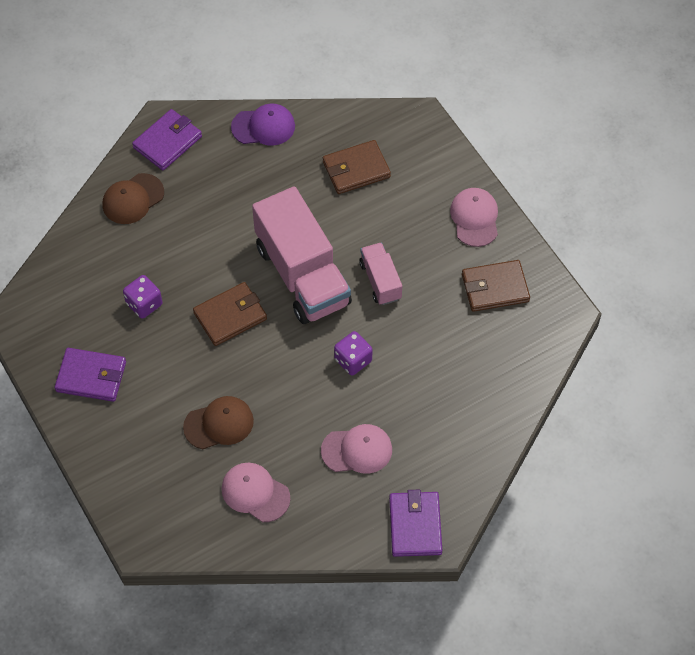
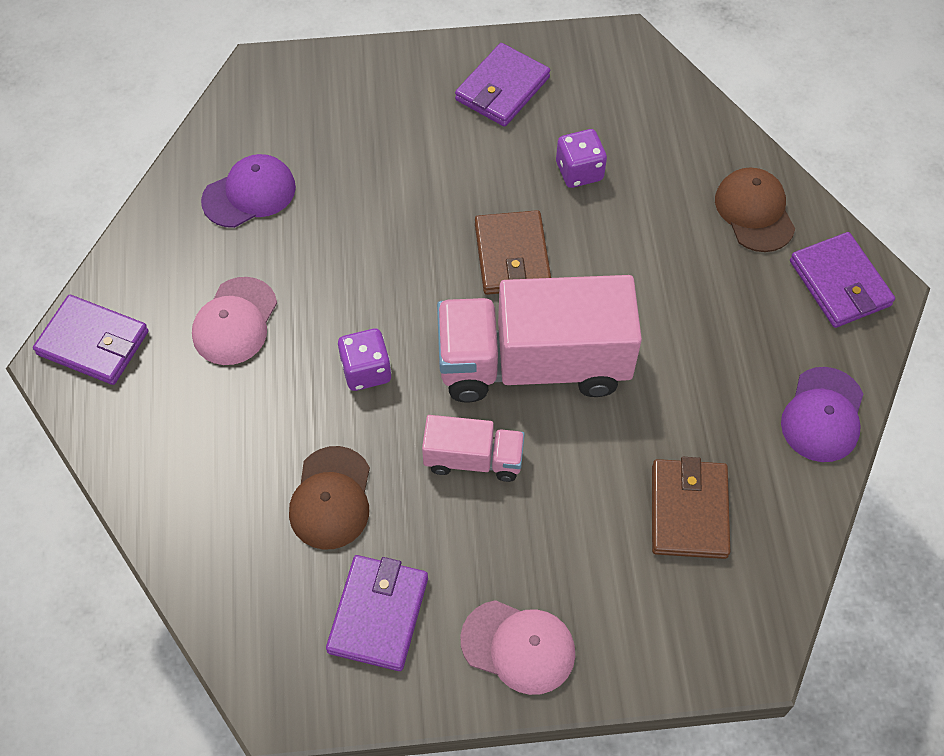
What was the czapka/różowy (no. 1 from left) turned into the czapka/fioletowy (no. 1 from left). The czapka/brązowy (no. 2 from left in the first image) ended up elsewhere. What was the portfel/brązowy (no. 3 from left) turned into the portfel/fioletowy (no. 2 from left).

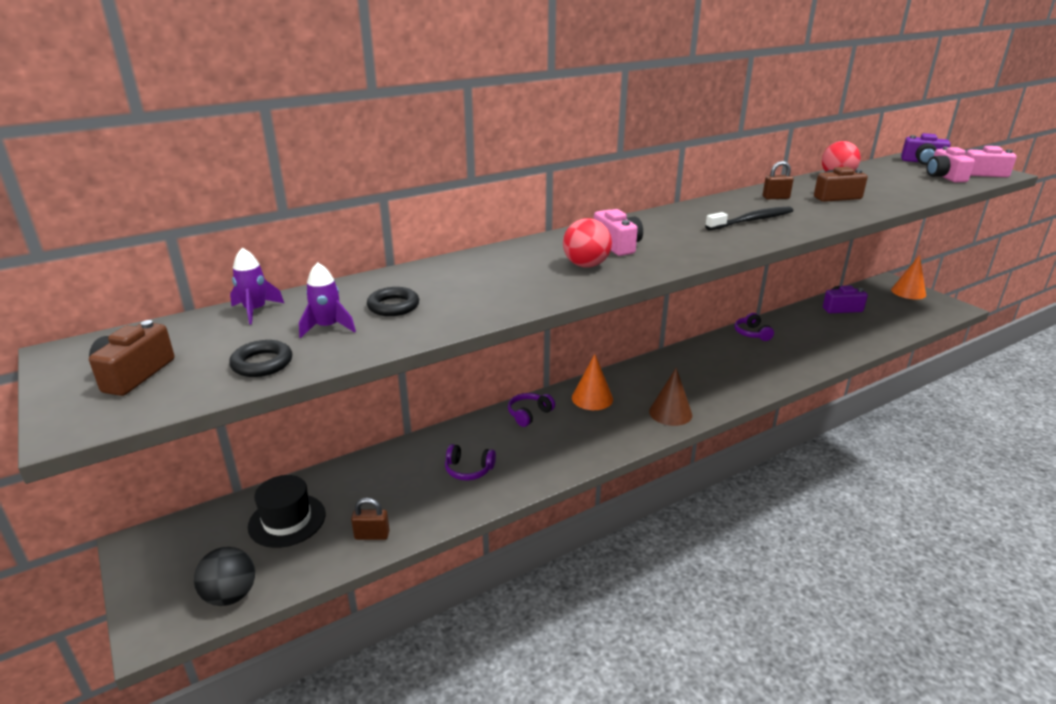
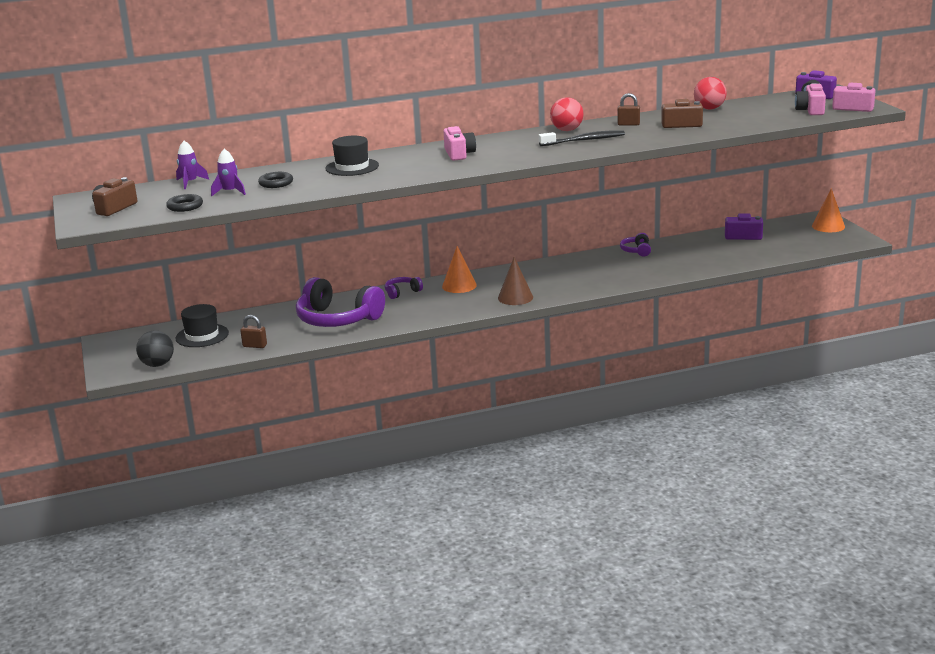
The size of the słuchawki/fioletowy (no. 1 from left) changed by a factor of 2.22. The second view gained the kapelusz/czarny (no. 2 from left). The piłka/czerwony (no. 1 from left) ended up elsewhere.

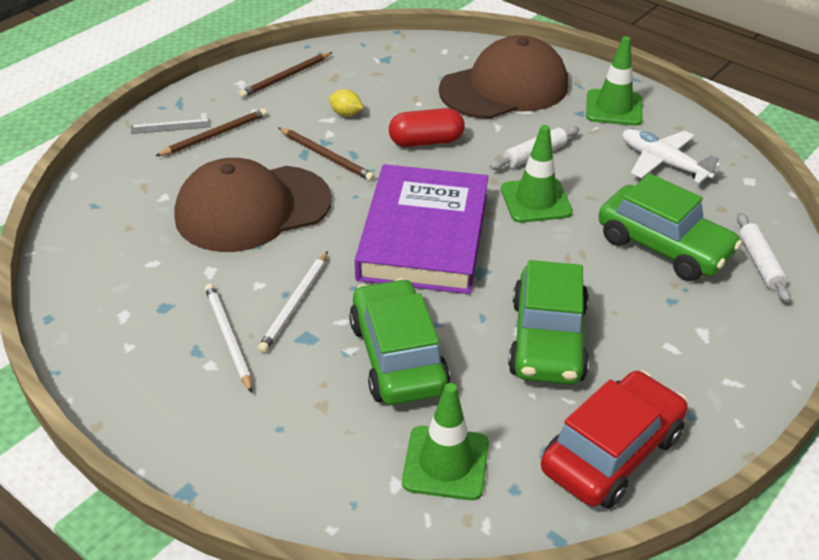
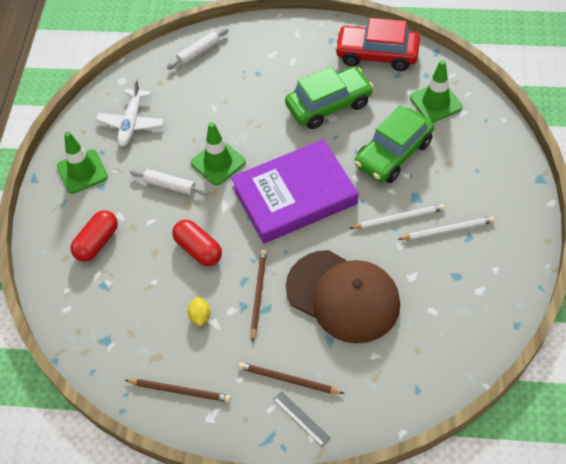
Where the czapka/brązowy (no. 2 from left) stood, the kapsułka/czerwony (no. 1 from left) came to stand. The ołówek/biały (no. 1 from left in the first image) ended up facing another way, 135 degrees counterclockwise from before. The second view lost the samochód/zielony (no. 3 from left).

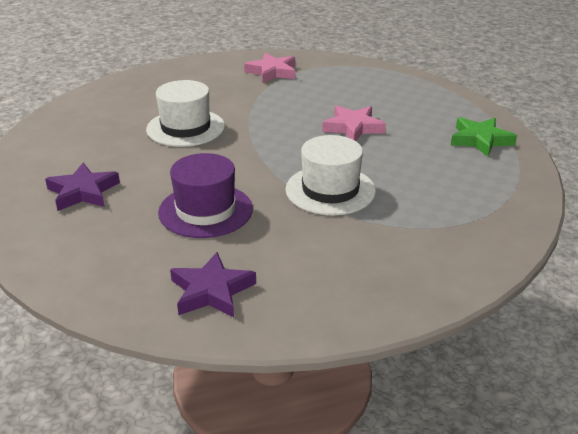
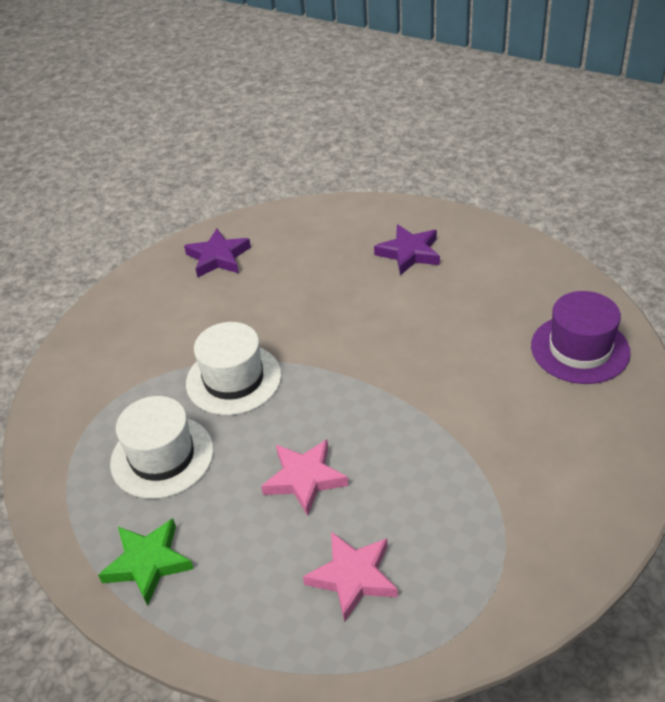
The kapelusz/biały (no. 1 from left) ended up elsewhere. The gwiazda/różowy (no. 1 from left in the first image) ended up elsewhere. The kapelusz/fioletowy ended up elsewhere.

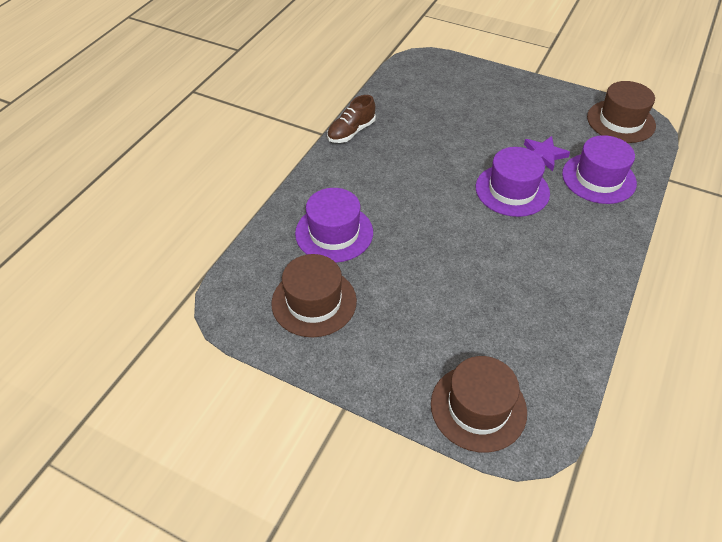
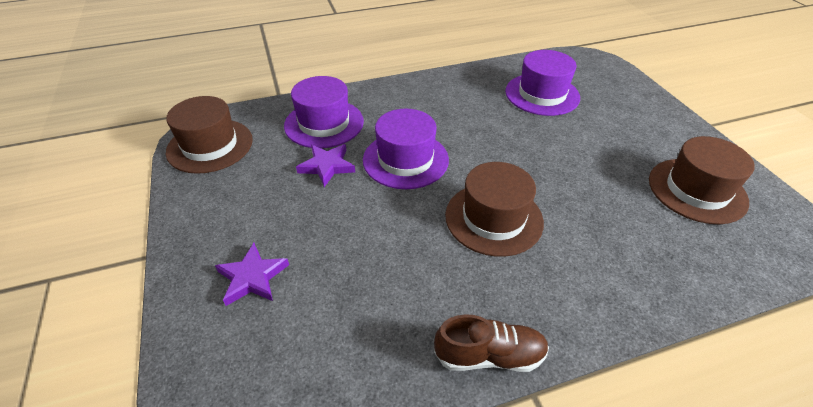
The second view gained the gwiazda/fioletowy (no. 1 from left). The kapelusz/brązowy (no. 2 from left) ended up elsewhere. The kapelusz/fioletowy (no. 1 from left in the first image) ended up elsewhere.

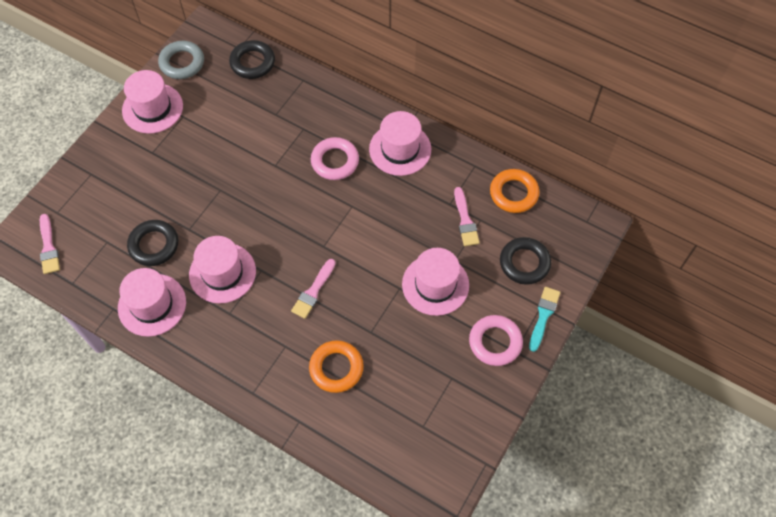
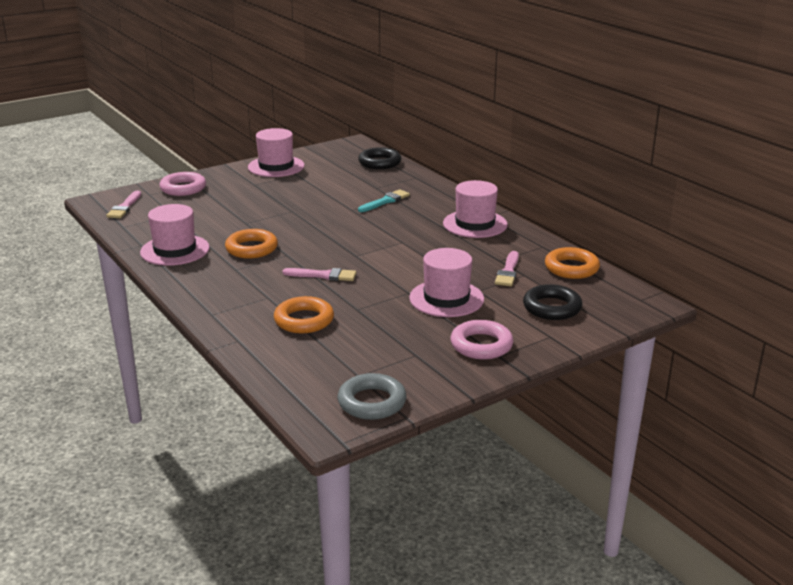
The pierścień/różowy (no. 1 from left) ended up elsewhere. Where the kapelusz/różowy (no. 3 from left) stood, the pierścień/pomarańczowy (no. 1 from left) came to stand. The pędzel/różowy (no. 2 from left) ended up facing another way, 135 degrees counterclockwise from before. The pierścień/szary ended up elsewhere. The pędzel/turkusowy ended up elsewhere. The second view lost the pierścień/czarny (no. 1 from left).

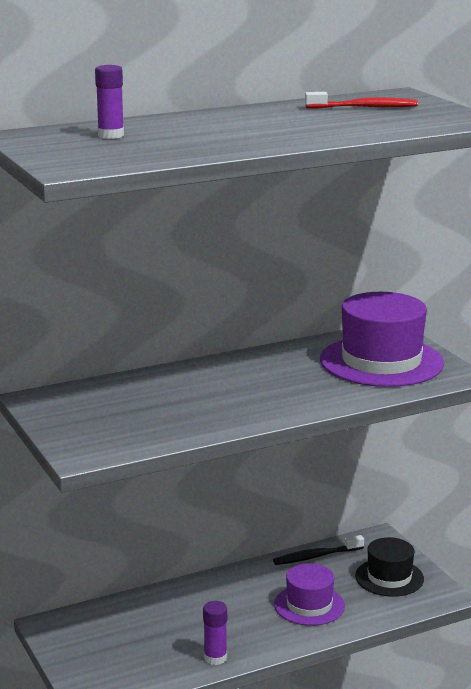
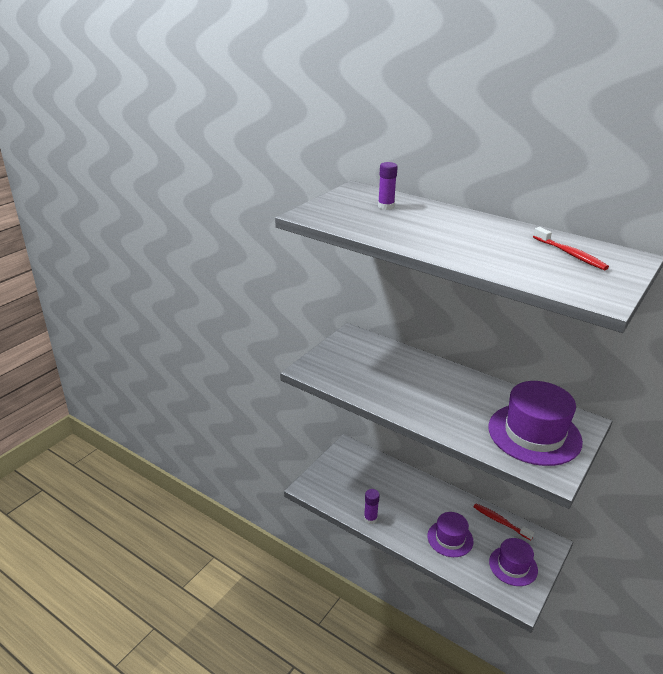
What was the szczoteczka do zębów/czarny turned into the szczoteczka do zębów/czerwony (no. 1 from left). What was the kapelusz/czarny turned into the kapelusz/fioletowy (no. 2 from left).

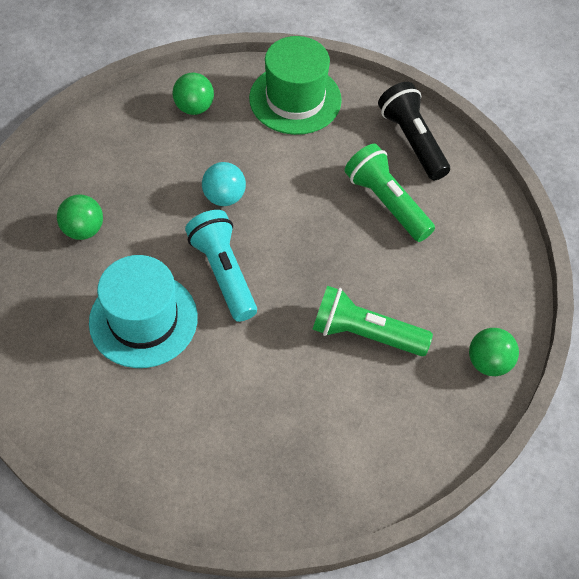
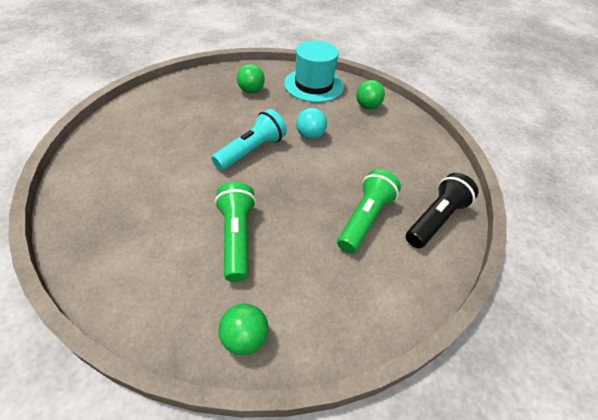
The kapelusz/turkusowy ended up elsewhere. The second view lost the kapelusz/zielony.

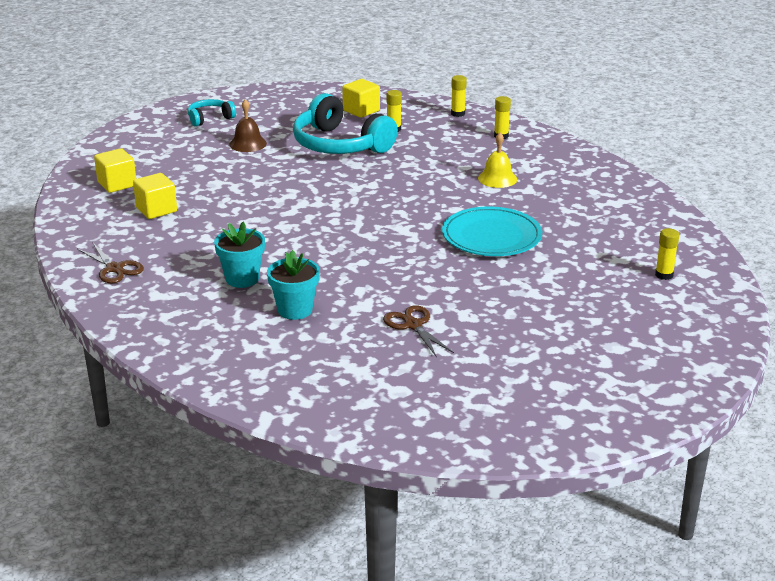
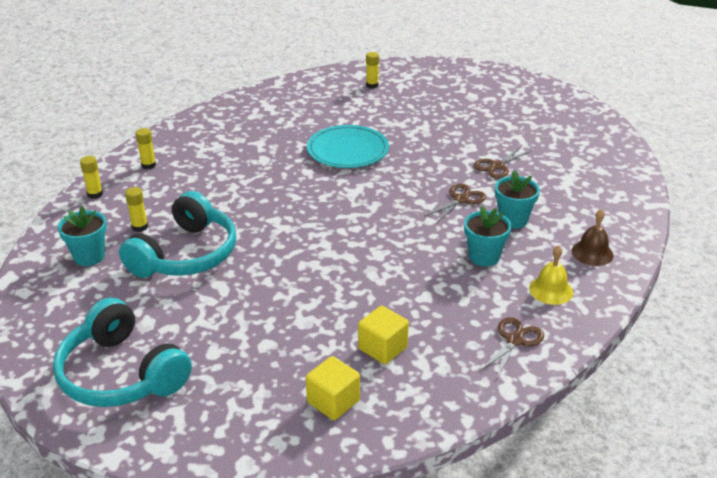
The size of the słuchawki/turkusowy (no. 1 from left) changed by a factor of 2.03. Where the sześcian/żółty (no. 3 from left) stood, the doniczka/turkusowy (no. 1 from left) came to stand. The second view gained the nożyczki/brązowy (no. 1 from left). The dzwonek/żółty ended up elsewhere. The dzwonek/brązowy ended up elsewhere.

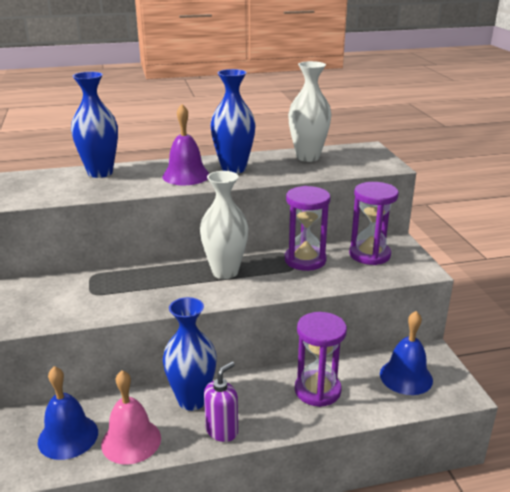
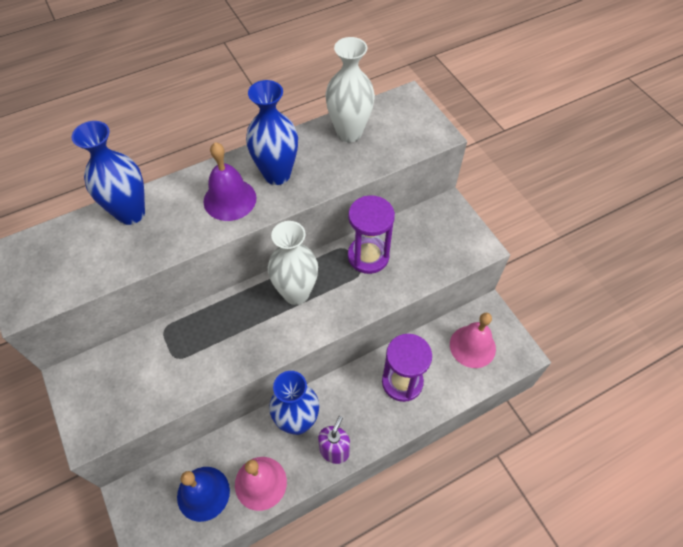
What was the dzwonek/niebieski (no. 2 from left) turned into the dzwonek/różowy (no. 2 from left). The second view lost the klepsydra/fioletowy (no. 3 from left).

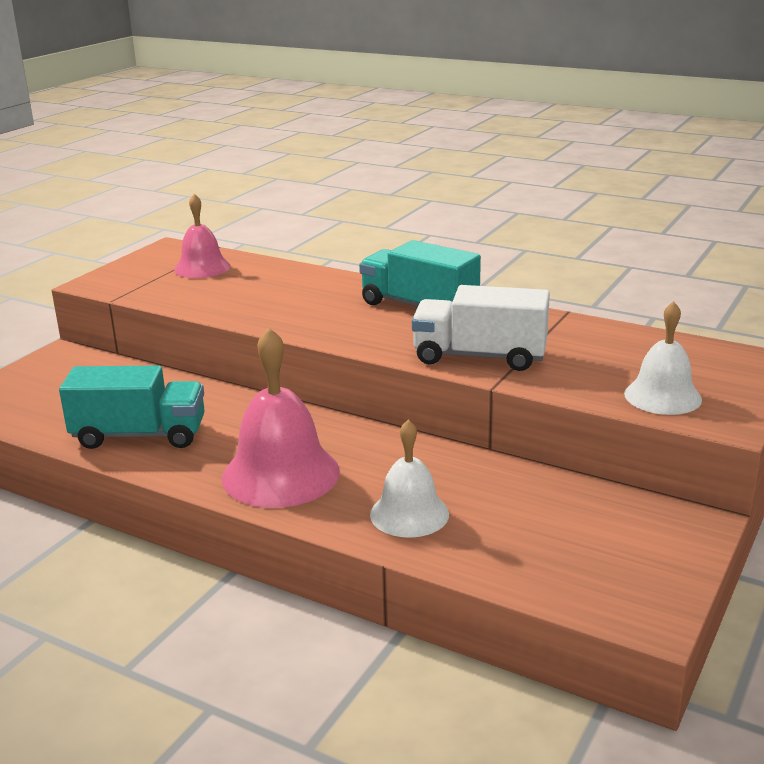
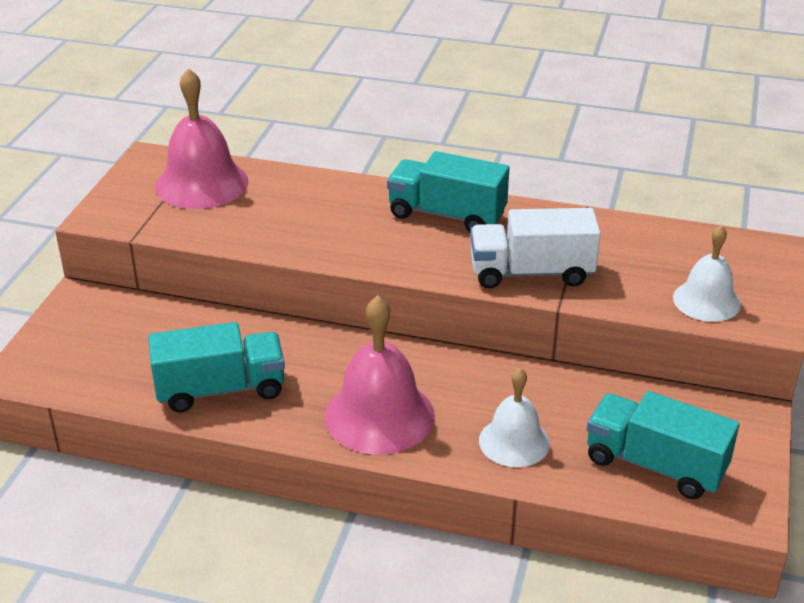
The size of the dzwonek/różowy (no. 1 from left) changed by a factor of 1.59. The second view gained the ciężarówka/turkusowy (no. 3 from left).

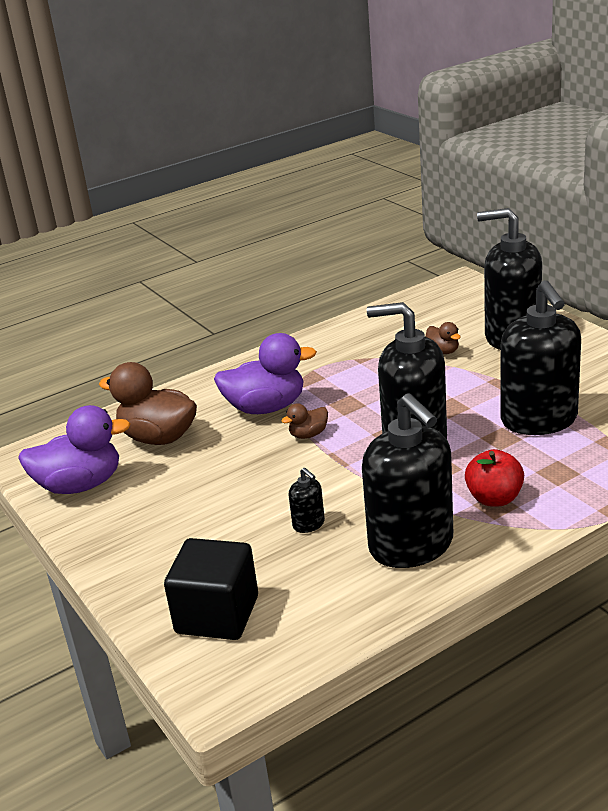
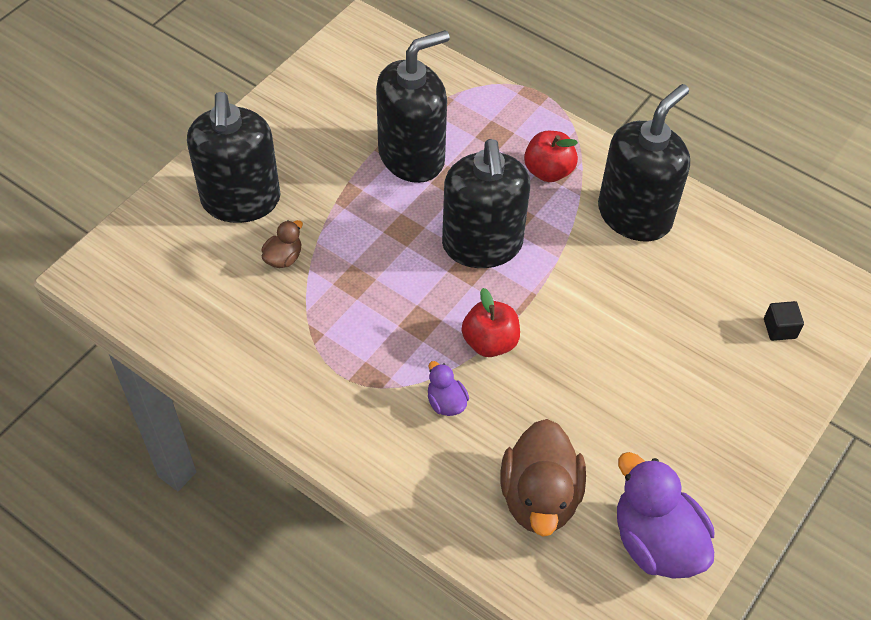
The size of the kaczka/fioletowy (no. 2 from left in the first image) changed by a factor of 0.48. Where the kaczka/brązowy (no. 2 from left) stood, the jabłko/czerwony (no. 1 from left) came to stand. The size of the sześcian/czarny changed by a factor of 0.46. The second view lost the dozownik mydła/czarny (no. 1 from left).

